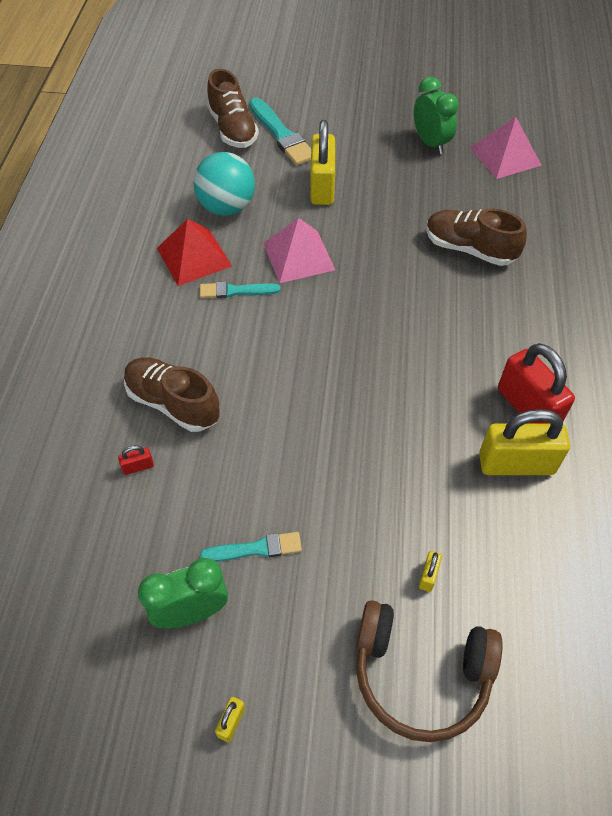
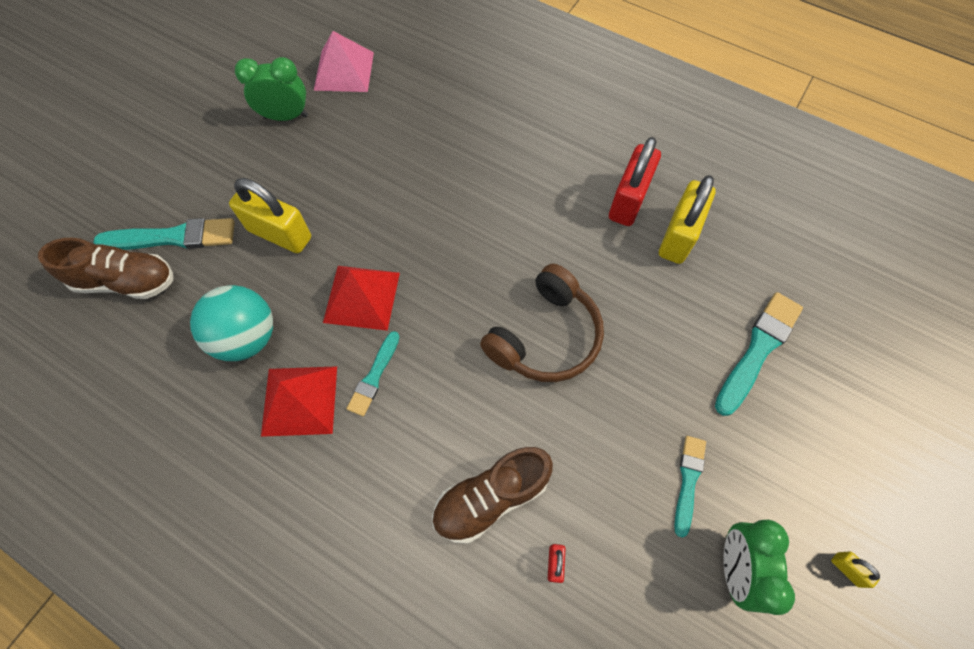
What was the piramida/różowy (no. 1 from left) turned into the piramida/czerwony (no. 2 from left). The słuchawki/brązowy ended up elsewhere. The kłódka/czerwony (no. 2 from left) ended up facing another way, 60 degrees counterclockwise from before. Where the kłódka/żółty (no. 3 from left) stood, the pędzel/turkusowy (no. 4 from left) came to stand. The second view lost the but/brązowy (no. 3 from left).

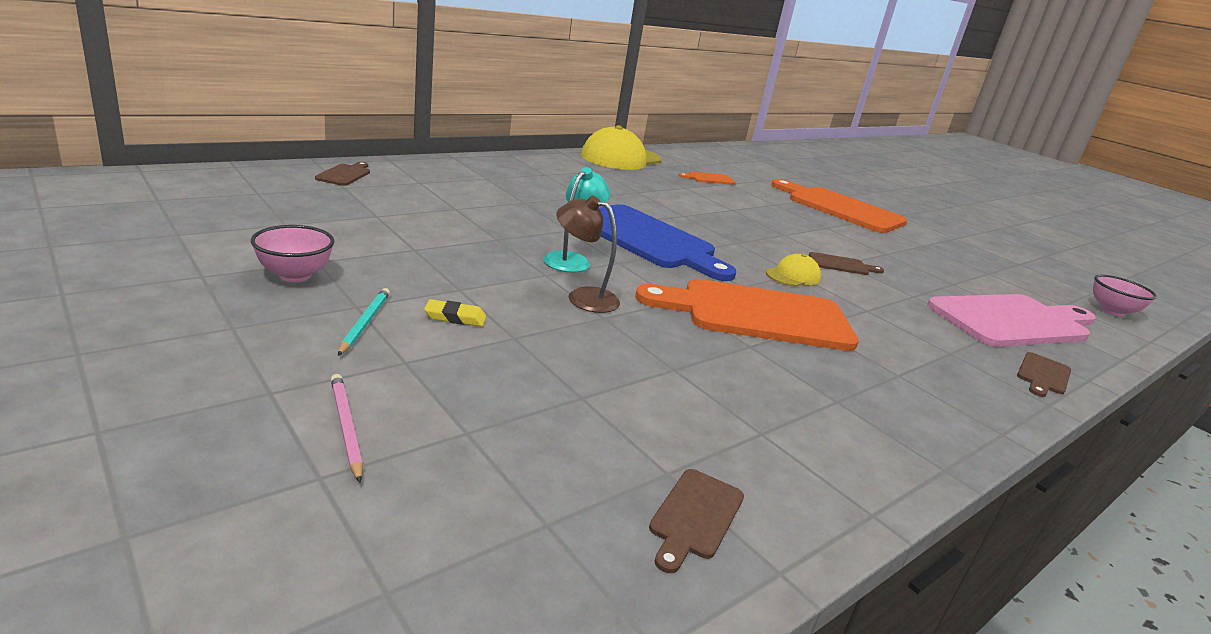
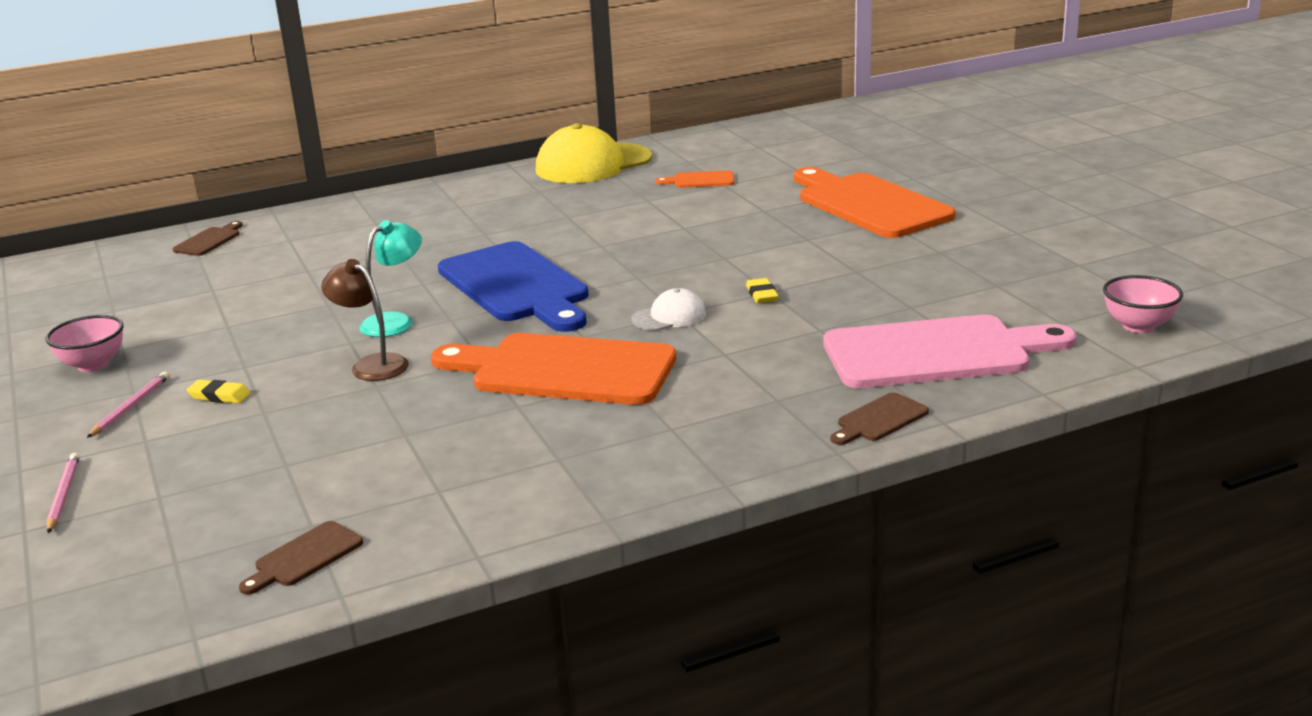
What was the ołówek/turkusowy turned into the ołówek/różowy (no. 2 from left). What was the czapka/żółty (no. 2 from left) turned into the czapka/biały. Where the deska do krojenia/brązowy (no. 3 from left) stood, the gumka do mazania/żółty (no. 2 from left) came to stand.

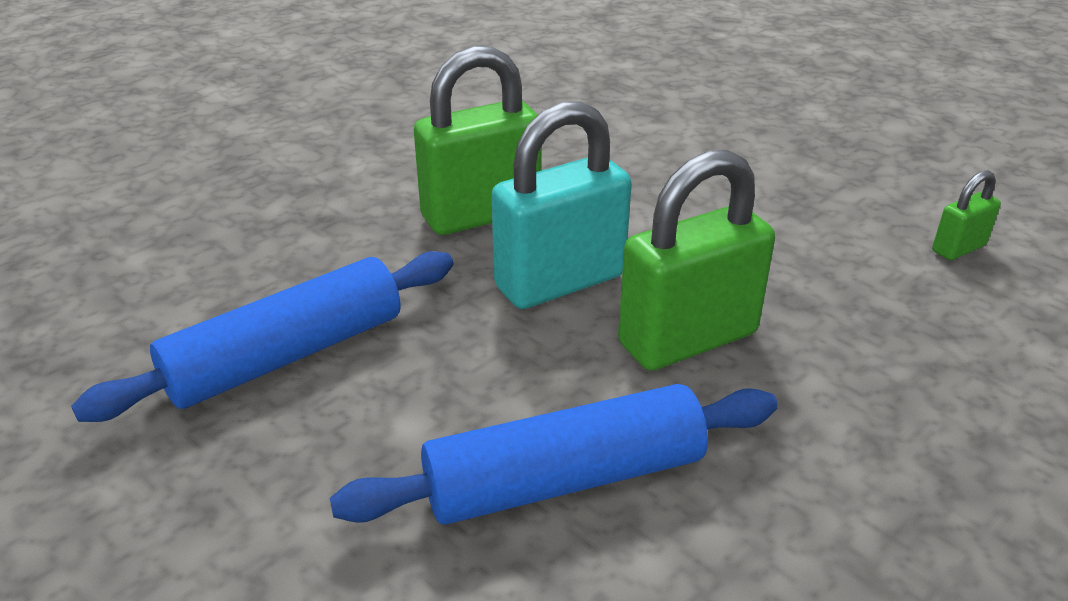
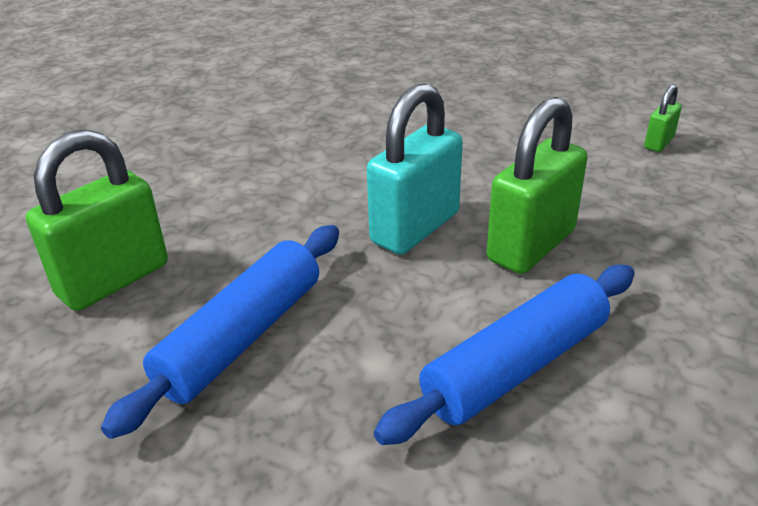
The kłódka/zielony (no. 1 from left) ended up elsewhere.

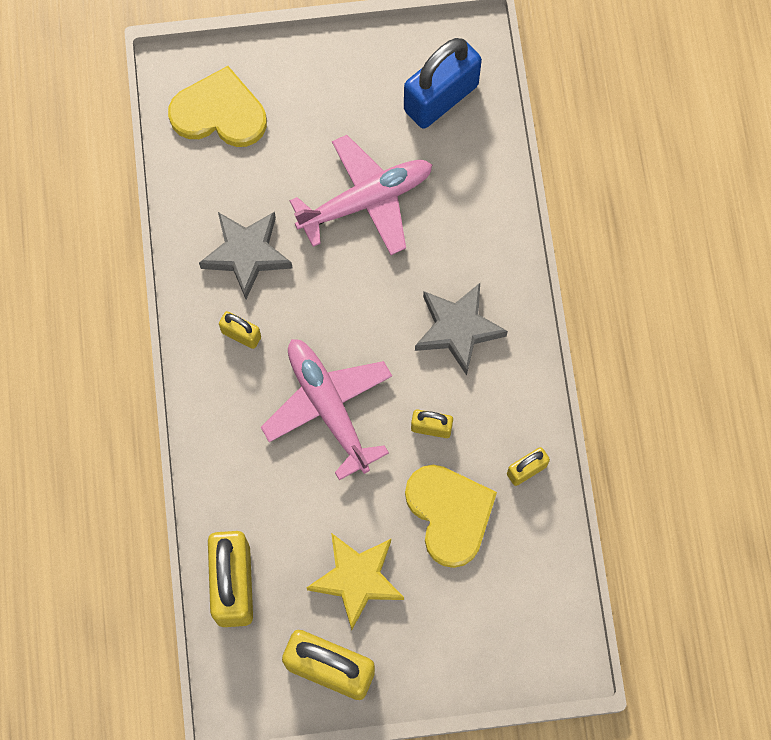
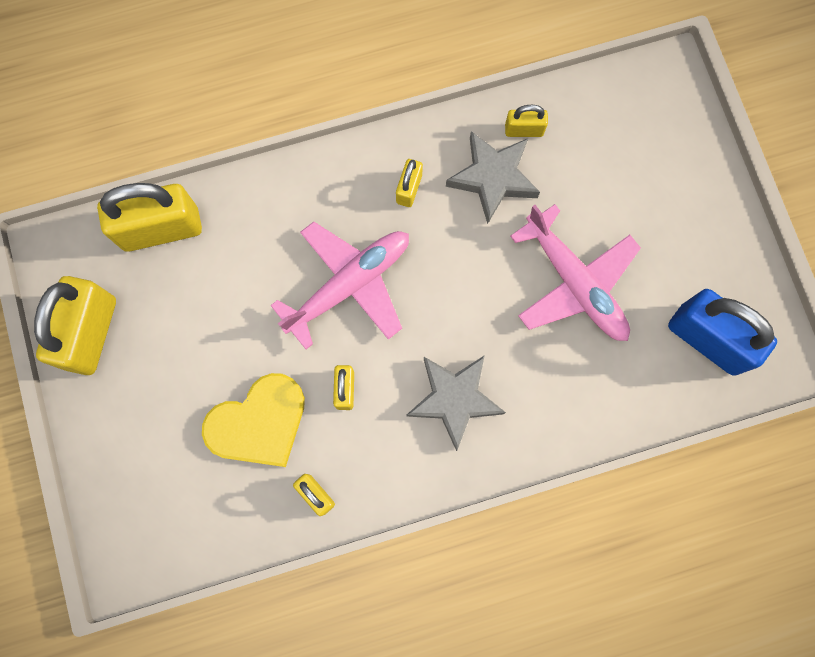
The second view gained the kłódka/żółty (no. 6 from left). The second view lost the serce/żółty (no. 1 from left). The second view lost the gwiazda/żółty.

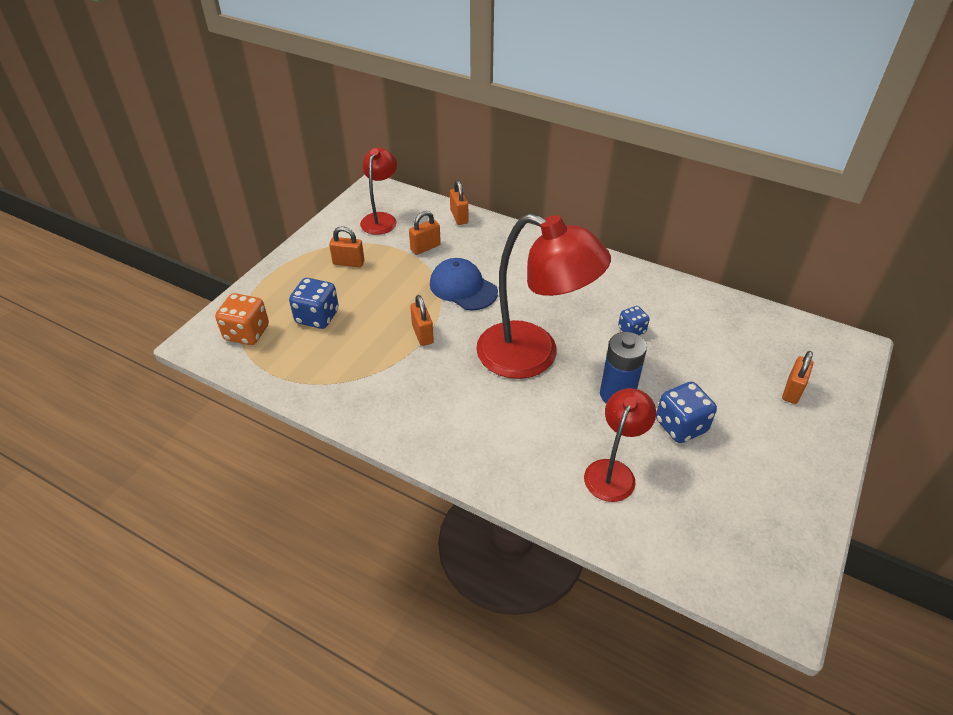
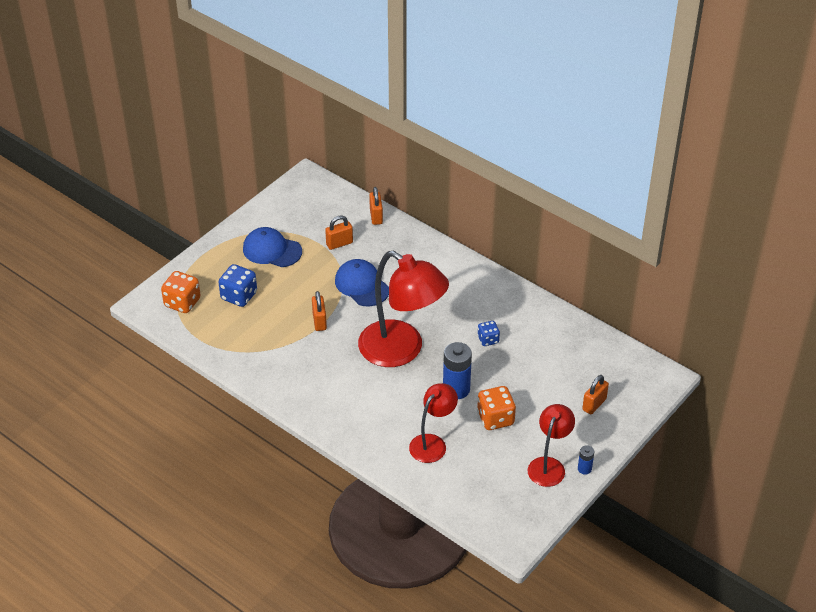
Where the kłódka/pomarańczowy (no. 1 from left) stood, the czapka/niebieski (no. 1 from left) came to stand. What was the kostka do gry/niebieski (no. 3 from left) turned into the kostka do gry/pomarańczowy (no. 2 from left). The lampka/czerwony (no. 1 from left in the first image) ended up elsewhere. The second view gained the bateria/niebieski (no. 2 from left).

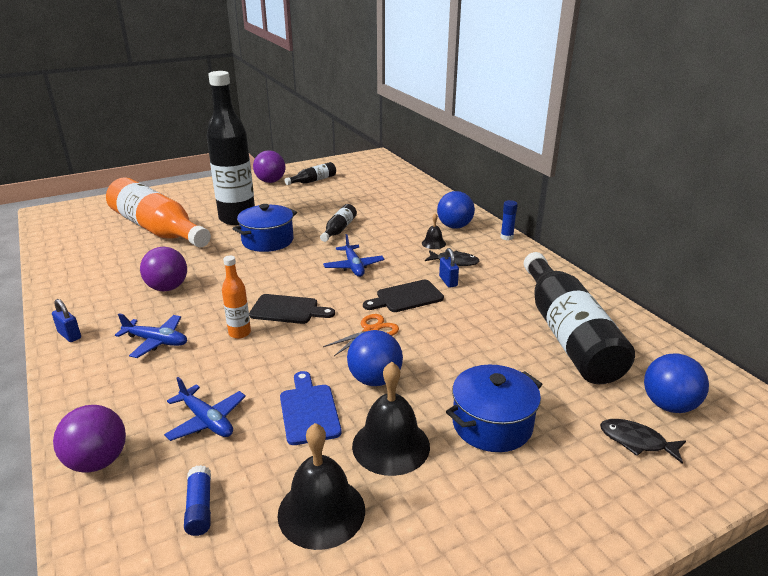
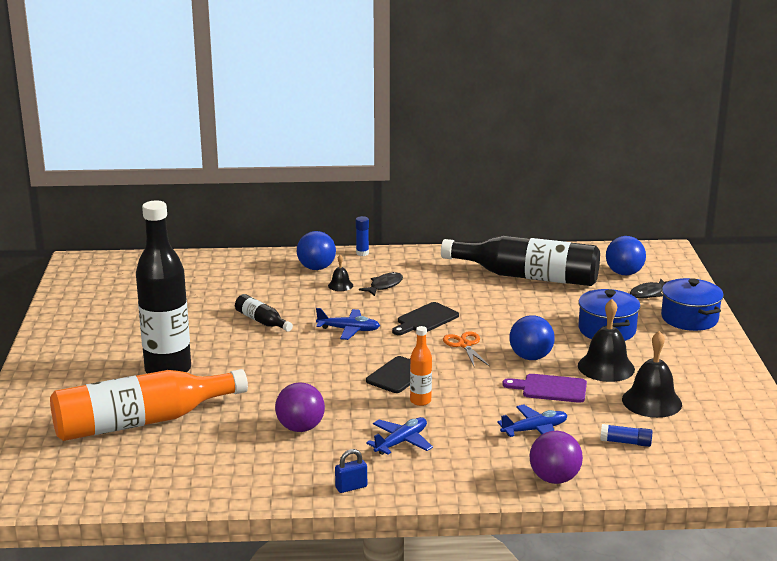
The deska do krojenia/czarny (no. 2 from left) ended up facing another way, 45 degrees clockwise from before. What was the deska do krojenia/niebieski turned into the deska do krojenia/fioletowy. The garnek/niebieski (no. 1 from left in the first image) ended up elsewhere. The second view lost the piłka/fioletowy (no. 3 from left). The second view lost the butelka/czarny (no. 2 from left). The second view lost the kłódka/niebieski (no. 2 from left).

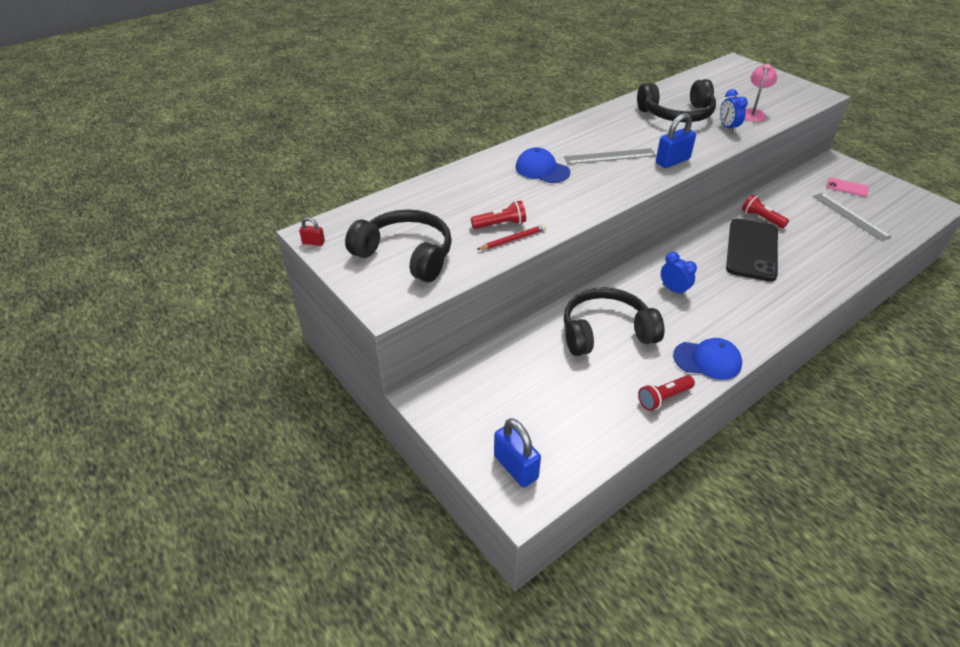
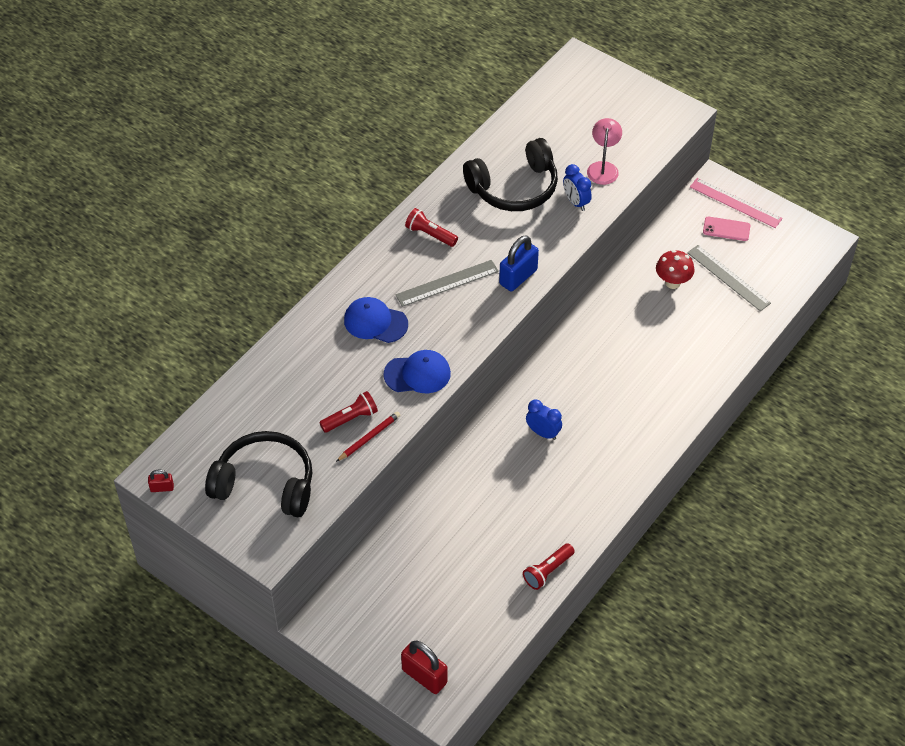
The czapka/niebieski (no. 2 from left) ended up elsewhere. What was the kłódka/niebieski (no. 1 from left) turned into the kłódka/czerwony (no. 2 from left). The latarka/czerwony (no. 3 from left in the first image) ended up elsewhere. The second view gained the grzyb/czerwony. The second view gained the linijka/różowy. The second view lost the słuchawki/czarny (no. 2 from left). The second view lost the telefon/czarny.

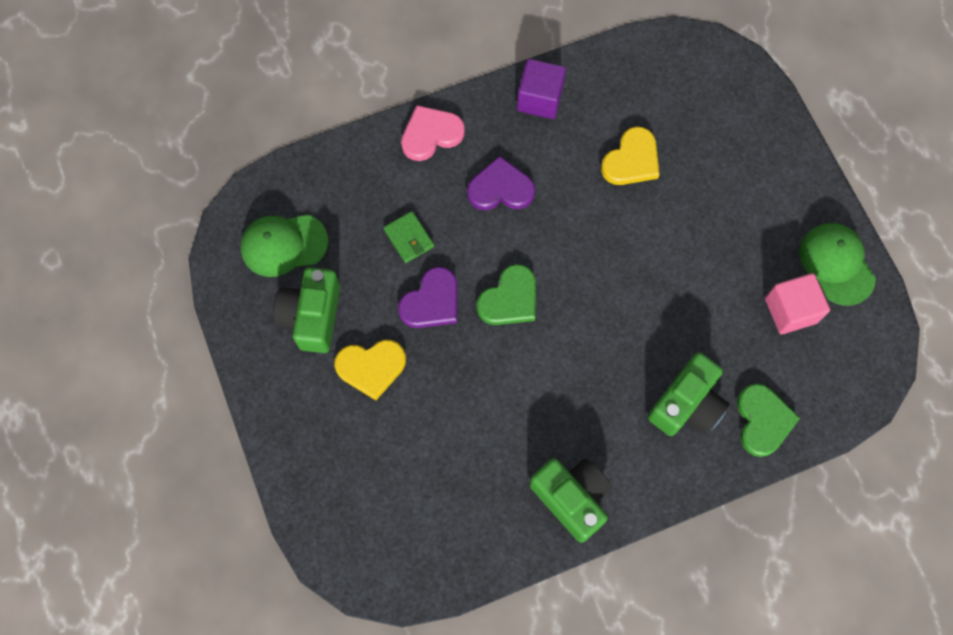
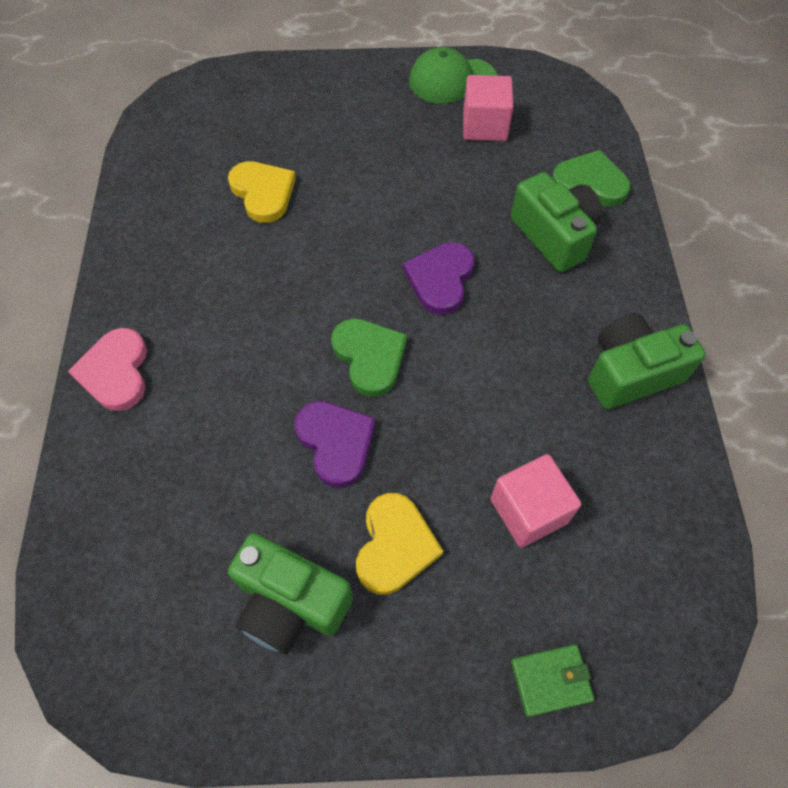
The serce/fioletowy (no. 2 from left) ended up elsewhere. The second view gained the sześcian/różowy (no. 2 from left). The portfel/zielony ended up elsewhere. The second view lost the czapka/zielony (no. 1 from left). The second view lost the sześcian/fioletowy.

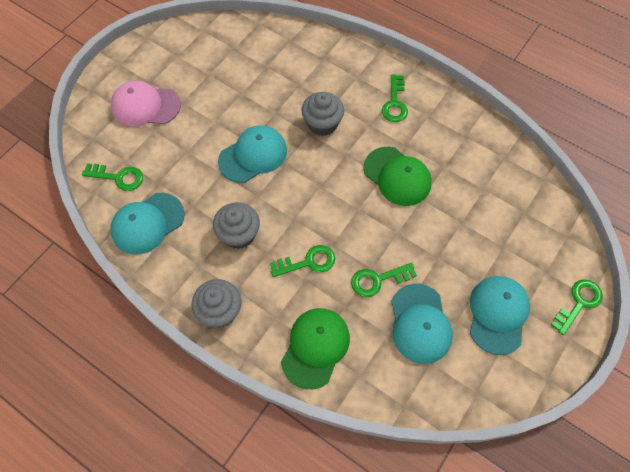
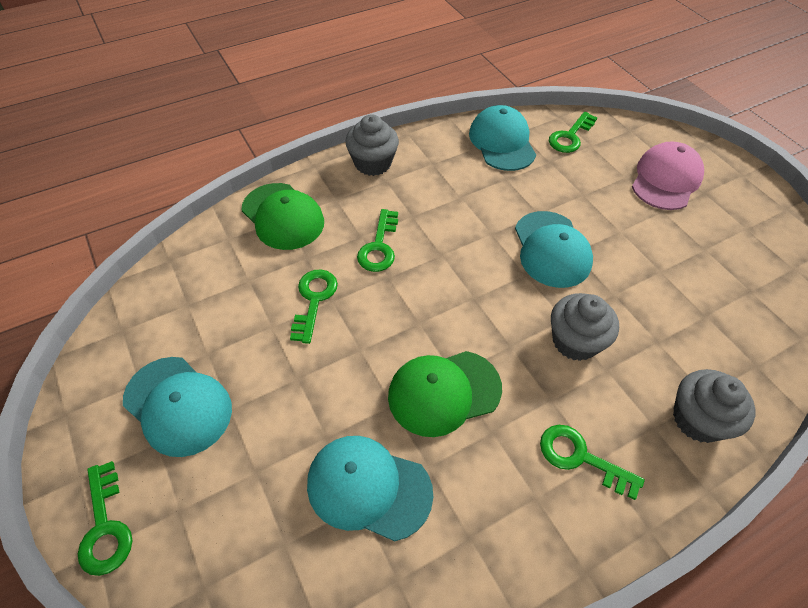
The czapka/turkusowy (no. 3 from left in the first image) ended up elsewhere. The muffinka/szary (no. 2 from left in the first image) ended up elsewhere.

